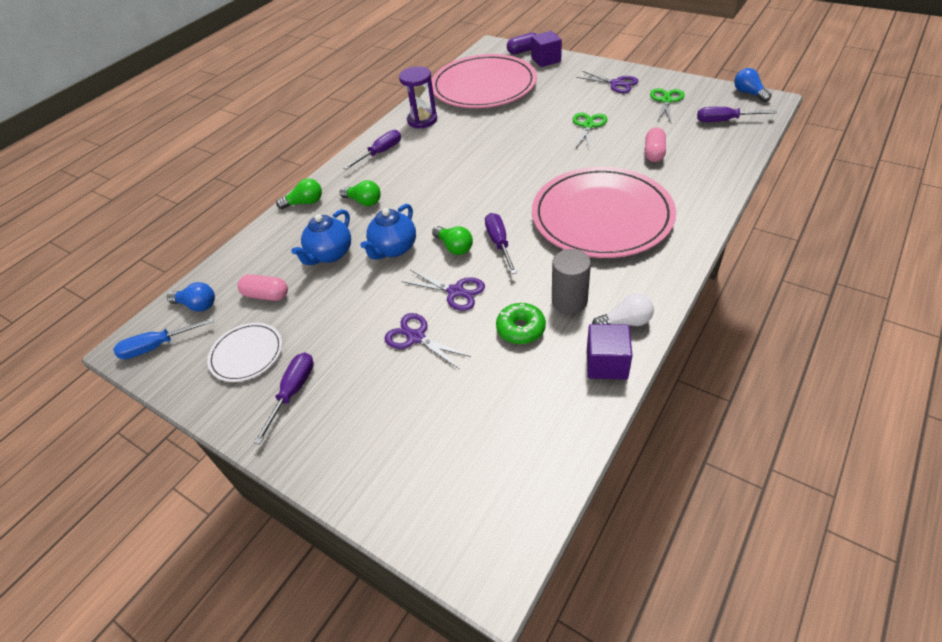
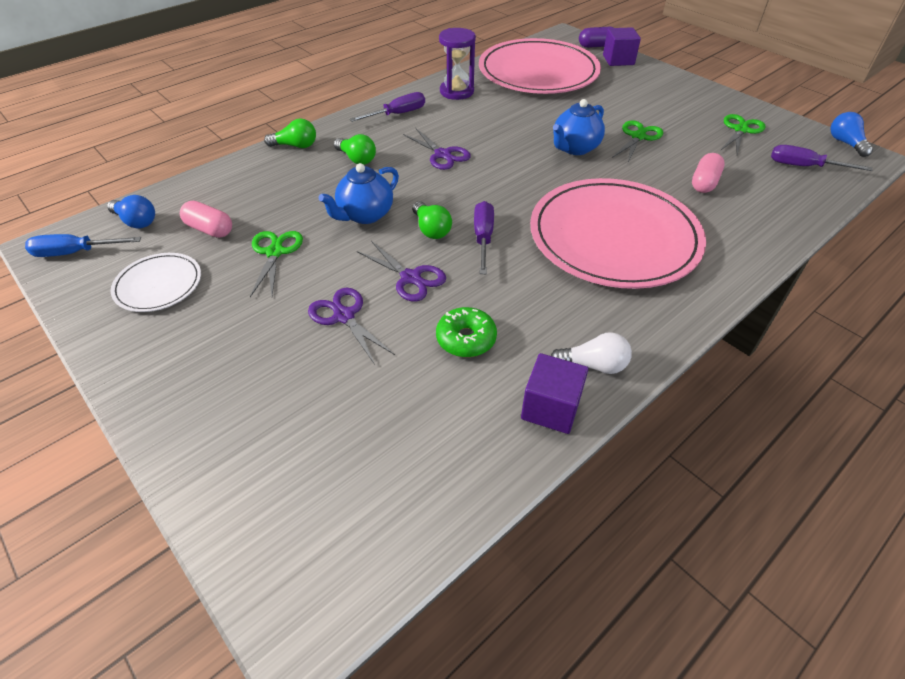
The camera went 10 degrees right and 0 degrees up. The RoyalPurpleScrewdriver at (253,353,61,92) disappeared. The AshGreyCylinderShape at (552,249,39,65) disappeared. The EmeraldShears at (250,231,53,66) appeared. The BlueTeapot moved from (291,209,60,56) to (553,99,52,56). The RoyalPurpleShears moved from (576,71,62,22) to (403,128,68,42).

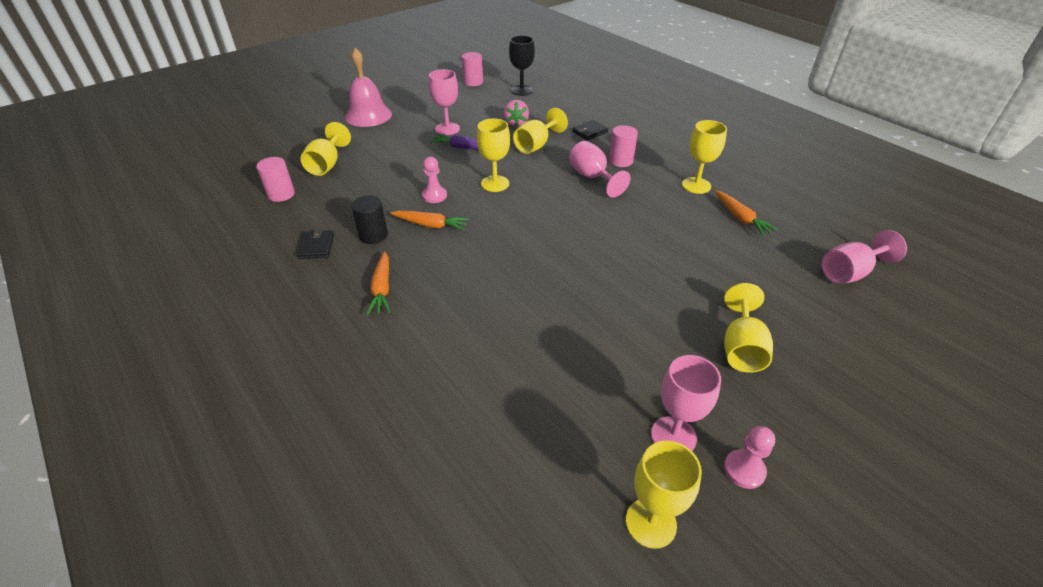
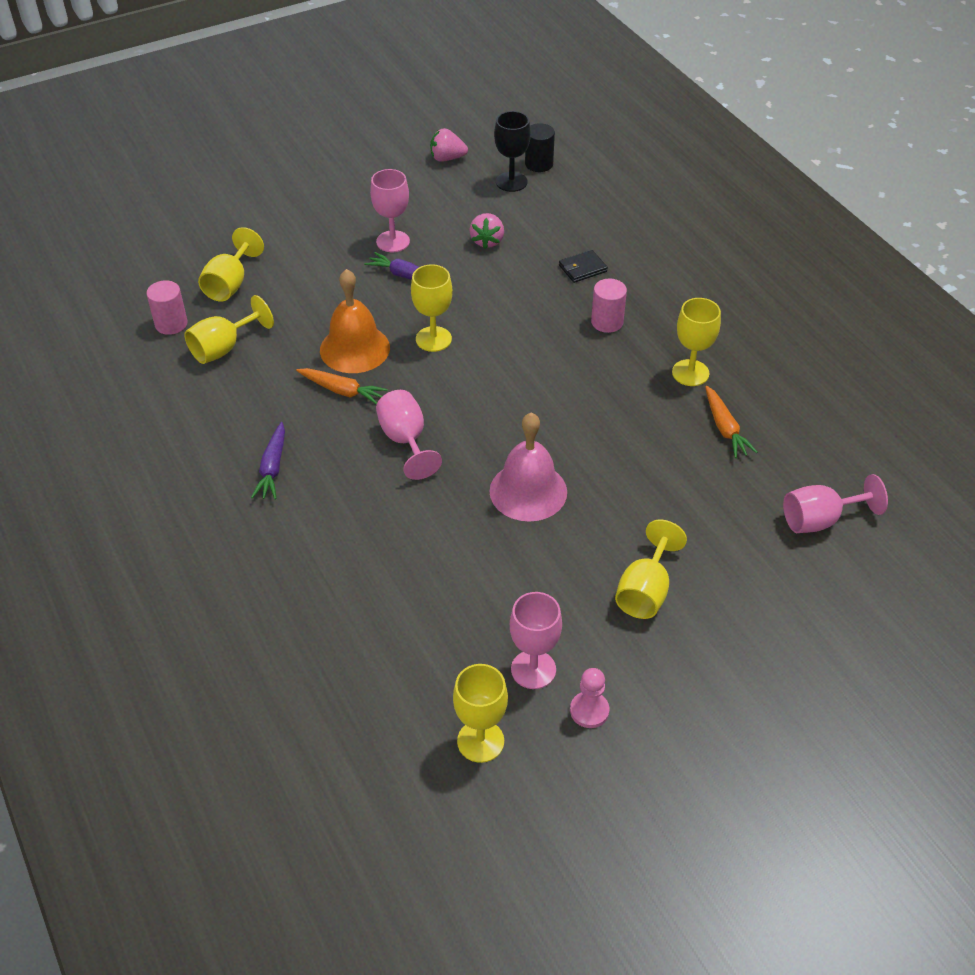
The camera went 10 degrees right and 5 degrees up. The EbonyWallet at (297,229,37,30) disappeared. The RosePinkSchoolBell moved from (345,48,47,79) to (489,413,78,109). The EbonyCylinderShape moved from (351,195,37,49) to (525,123,30,49). The BrightYellowWineGlass moved from (513,108,55,46) to (184,295,90,69). The RosePinkWineGlass moved from (569,141,61,56) to (376,390,66,90). The RosePinkGamePawn at (422,157,25,46) was replaced by the OrangeColouredSchoolBell at (320,269,70,104). The RosePinkCylinderShape at (462,52,21,34) was replaced by the RosePinkToyStrawberry at (430,128,38,34). The OrangeColouredCarrot at (367,251,23,64) became the RoyalPurpleCarrot at (251,422,34,77).

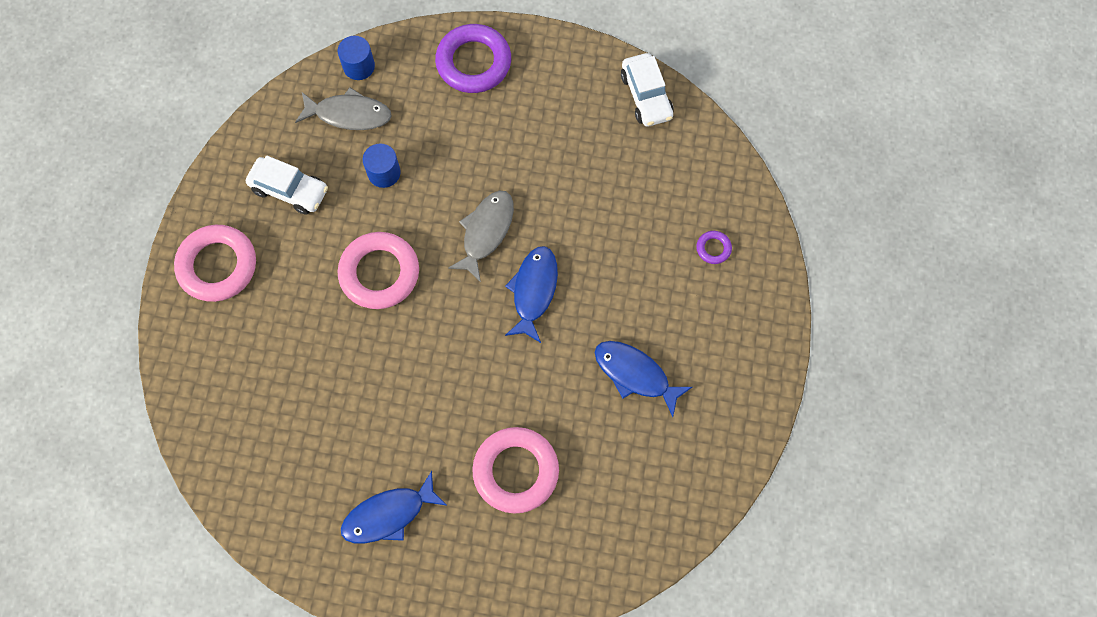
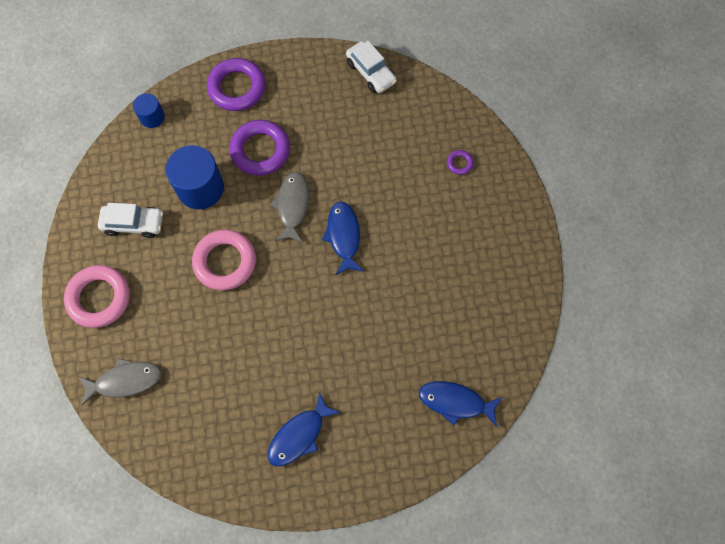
The camera went 20 degrees left and 0 degrees up. The RosePinkHoop at (472,427,87,86) disappeared. The RoyalPurpleHoop at (229,120,61,56) appeared. The AshGreyToyFish moved from (295,87,97,43) to (78,358,84,47). The BlueToyFish moved from (595,341,97,76) to (419,381,83,45). The BlueCylinderShape at (363,144,38,44) changed to 1.83 times the size.

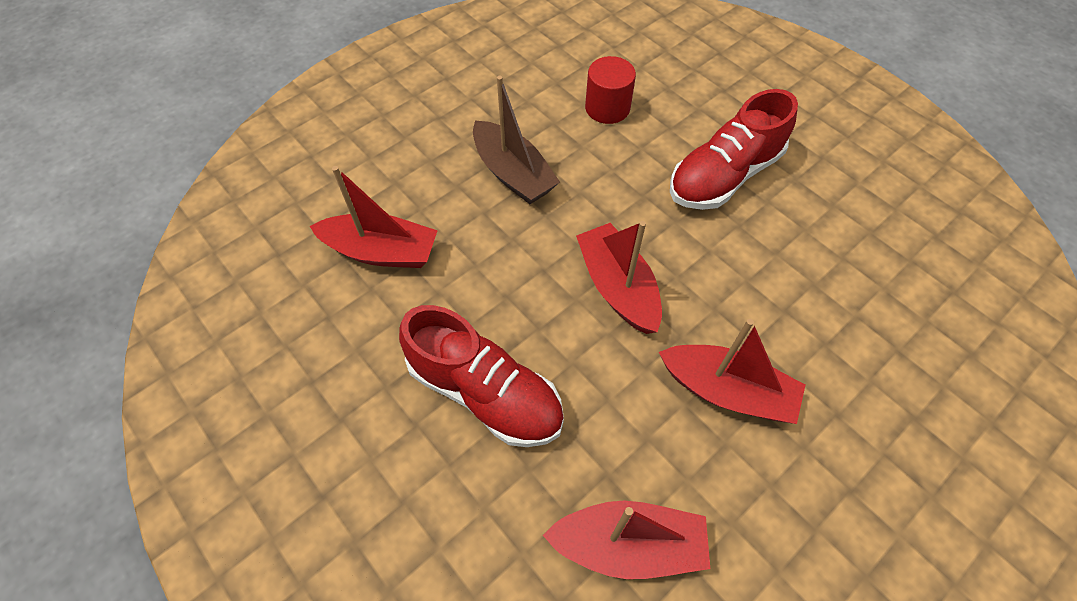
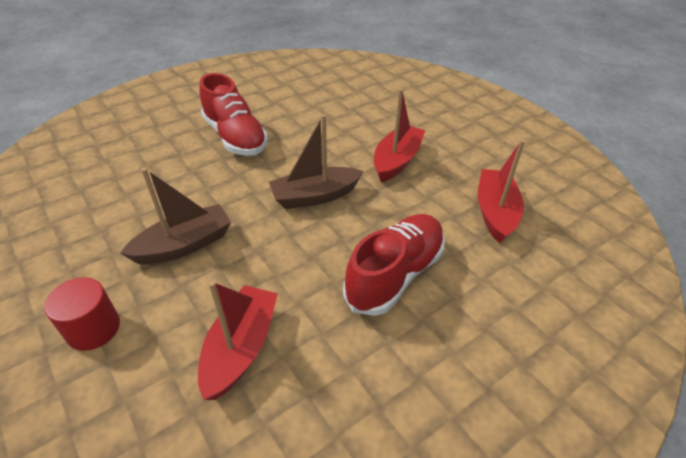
The camera went 85 degrees left and 15 degrees down. The CrimsonCylinderShape moved from (585,56,51,68) to (44,277,76,74). The CrimsonSailboat at (576,221,86,113) became the RussetSailboat at (269,115,94,94).

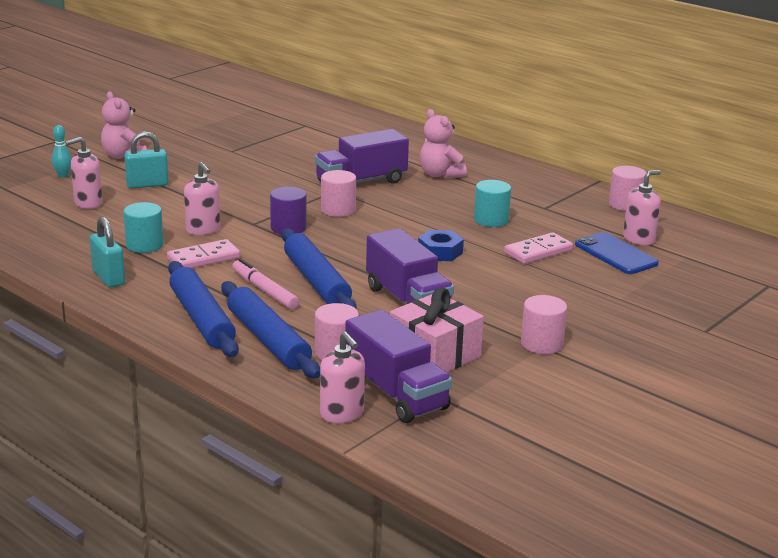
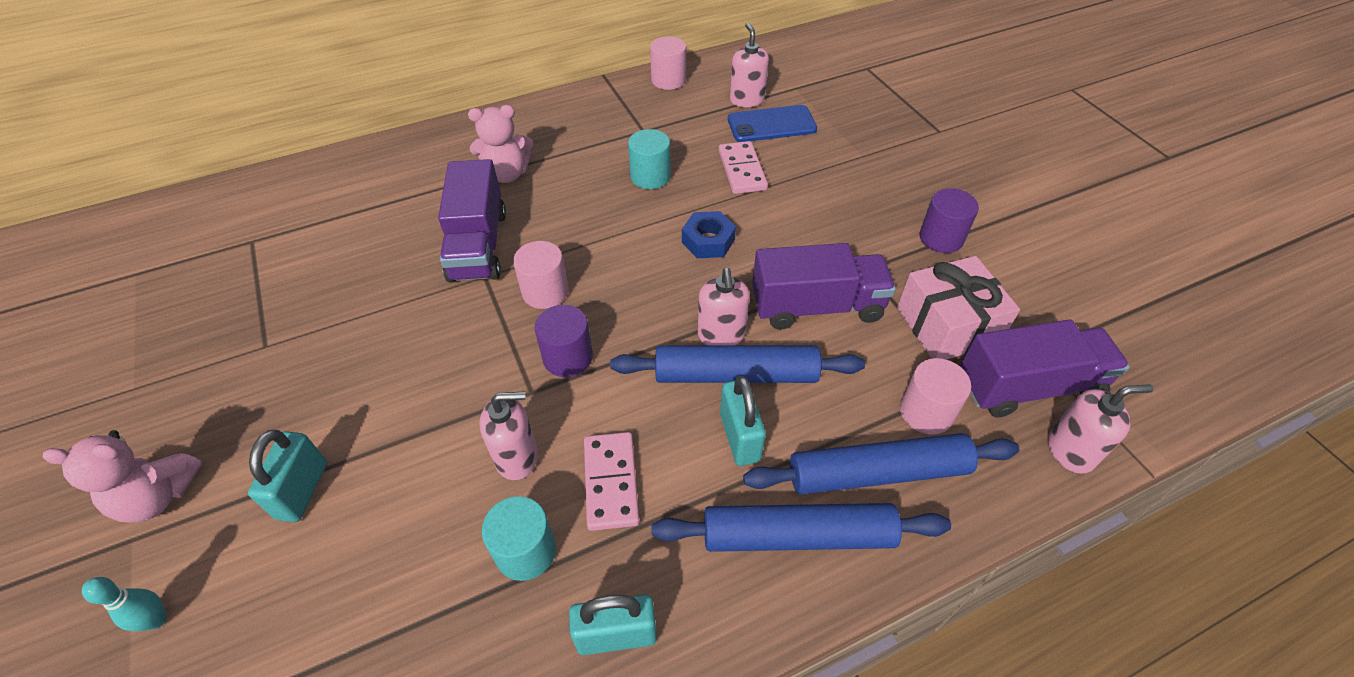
The camera went 65 degrees left and 25 degrees up. The RosePinkSoapPump moved from (65,137,38,72) to (698,268,52,78). The RosePinkMarkerPen at (232,258,67,51) was replaced by the TealPadlock at (720,376,46,90). The RosePinkCylinderShape at (521,295,46,59) became the RoyalPurpleCylinderShape at (920,188,59,65).

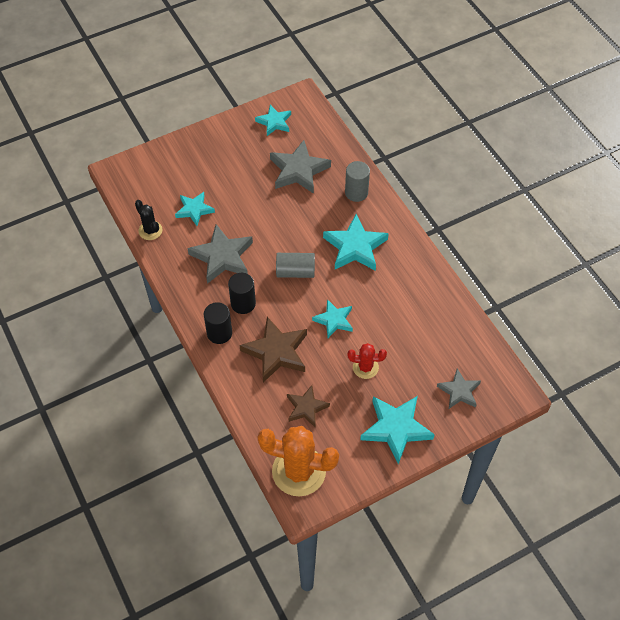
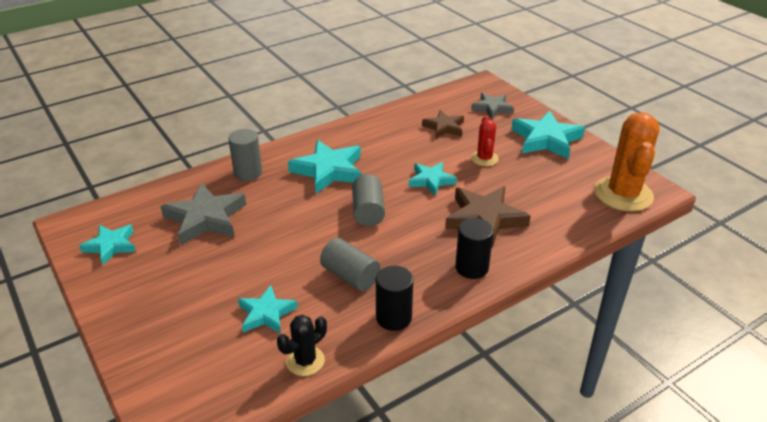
The camera went 95 degrees left and 20 degrees down. The EbonyCylinderShape moved from (228,273,28,41) to (376,266,37,65). The RussetFivePointedStar moved from (287,385,43,43) to (422,110,42,29). The AshGreyFivePointedStar at (187,224,66,60) was replaced by the AshGreyCylinderShape at (320,238,61,53).

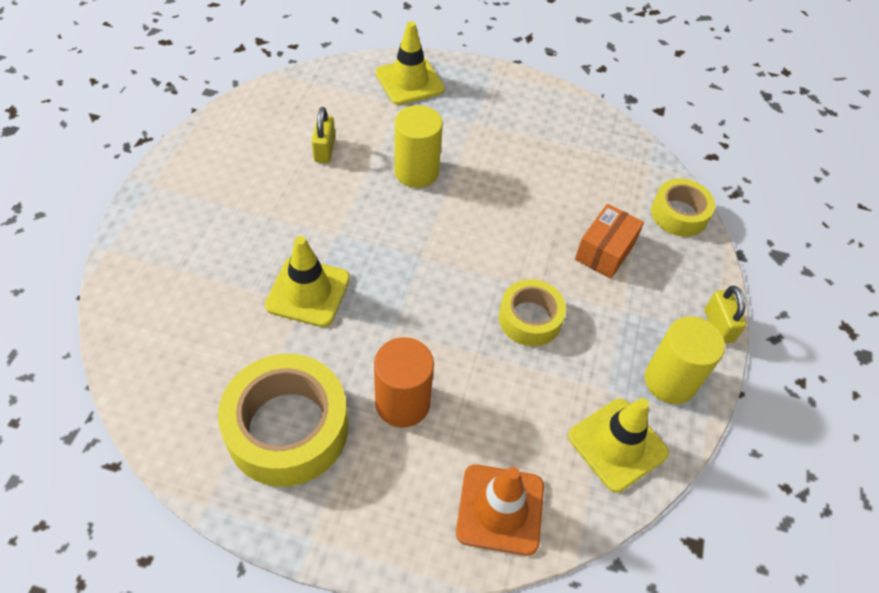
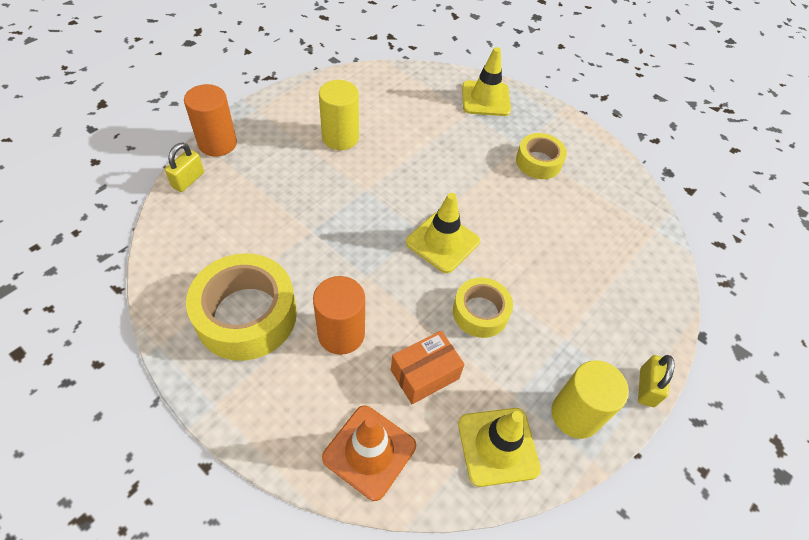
The camera went 25 degrees right and 0 degrees up. The OrangeColouredCylinderShape at (184,84,53,72) appeared. The BrightYellowTrafficCone moved from (265,236,85,91) to (406,193,74,80). The BrightYellowPadlock moved from (312,107,23,56) to (165,143,39,49). The BrightYellowCylinderShape moved from (394,105,49,83) to (319,80,40,70). The OrangeColouredBox moved from (575,204,69,75) to (391,330,74,74). The BrightYellowStickyTape moved from (651,179,64,58) to (516,133,51,46).

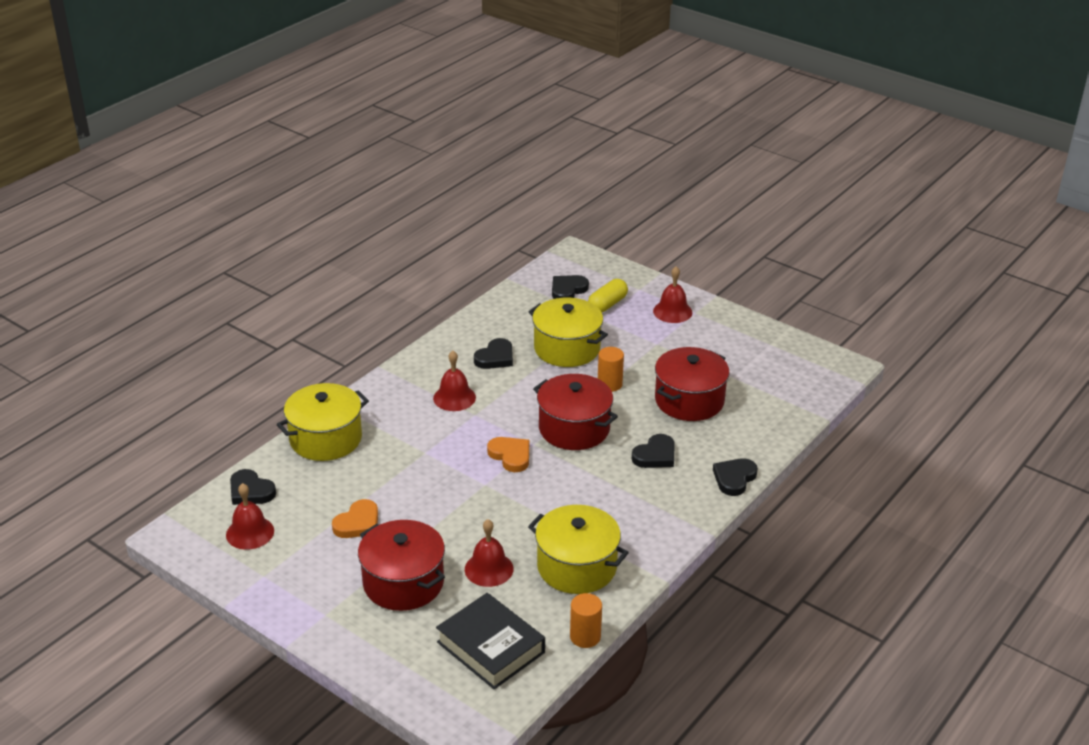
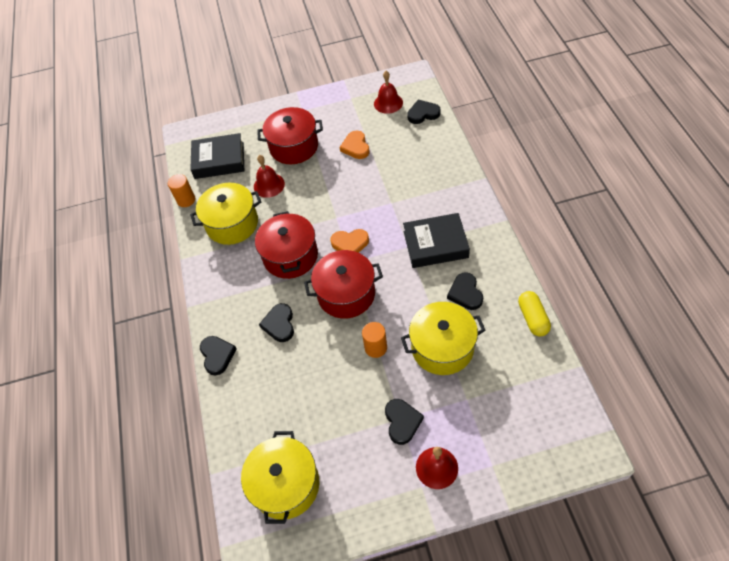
The camera went 135 degrees right and 20 degrees up. The BrightYellowCookingPot moved from (276,383,93,78) to (241,431,78,93). The EbonyLoveHeart moved from (552,275,37,24) to (385,399,39,46). The BrightYellowCapsule moved from (588,279,40,33) to (518,291,33,45). The CrimsonCookingPot moved from (655,347,75,74) to (255,211,63,68). The CrimsonSchoolBell at (433,351,43,60) was replaced by the EbonyHardcover at (403,213,67,55).

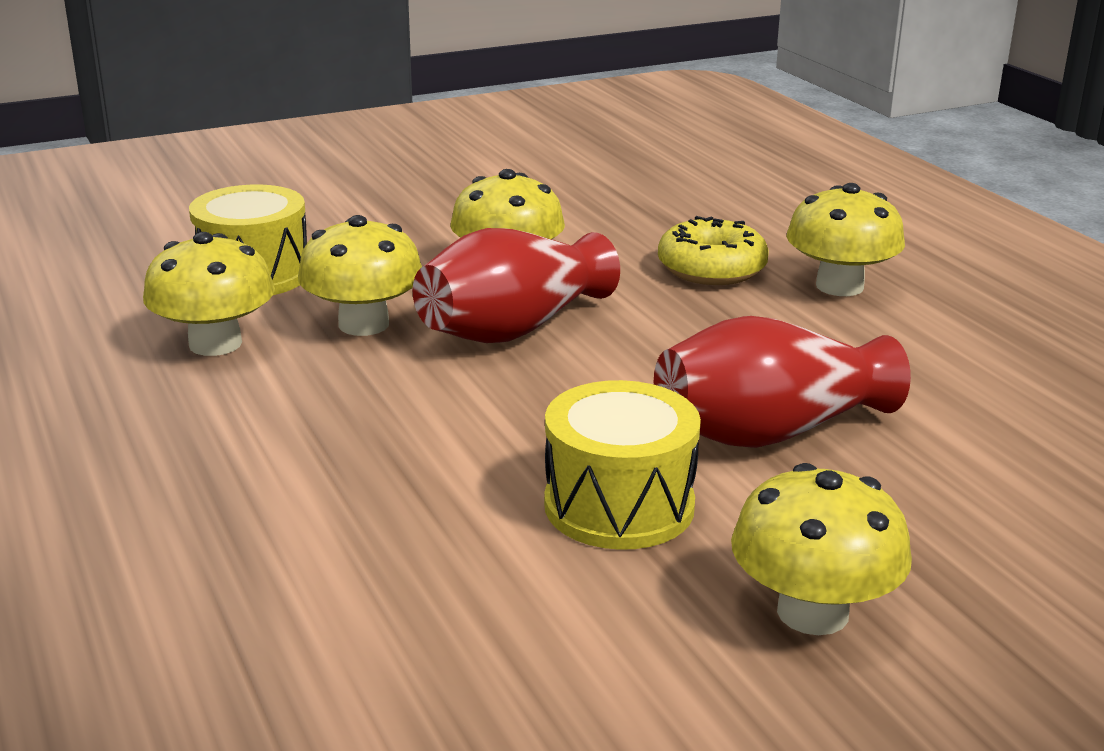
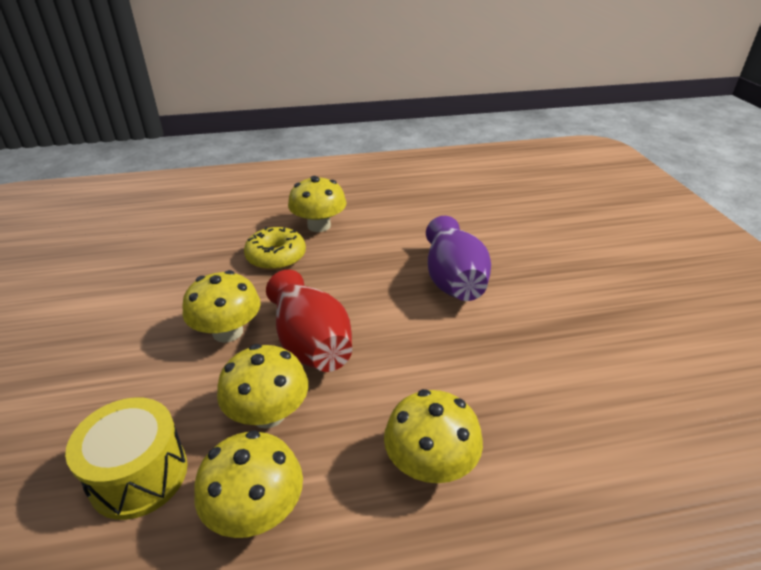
The camera went 75 degrees left and 10 degrees up. The BrightYellowDrum at (544,380,157,170) disappeared. The BrightYellowFungus moved from (731,463,181,172) to (384,389,99,94). The CrimsonTallVase at (654,316,257,132) became the RoyalPurpleTallVase at (426,216,65,85).

